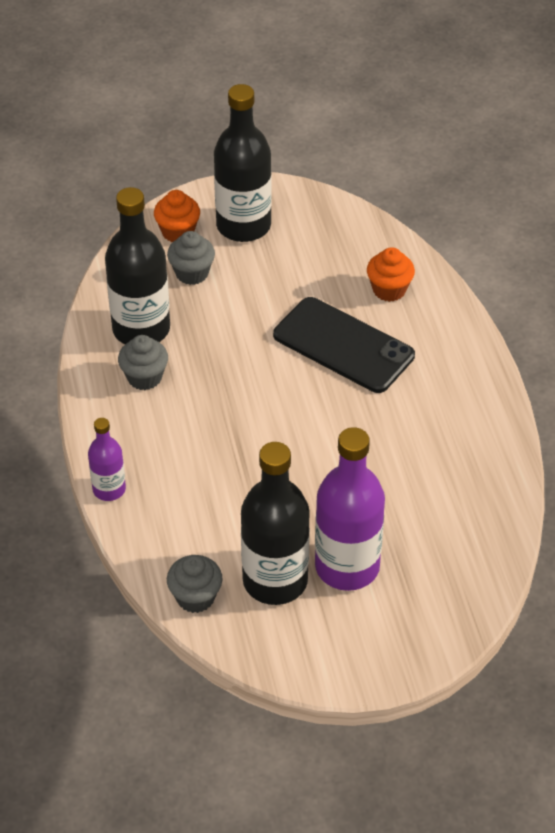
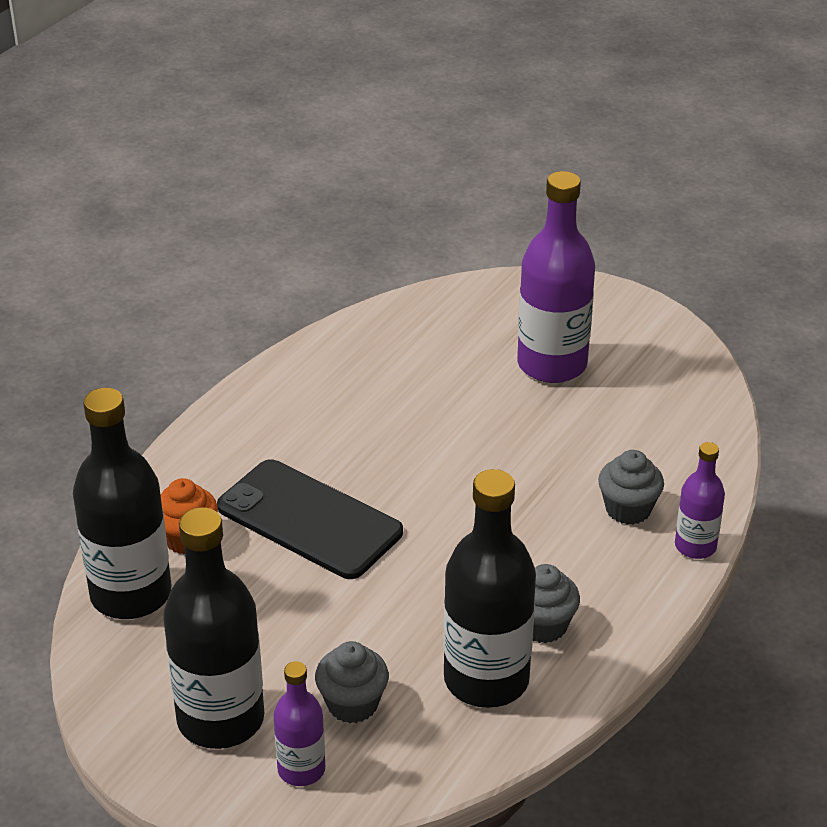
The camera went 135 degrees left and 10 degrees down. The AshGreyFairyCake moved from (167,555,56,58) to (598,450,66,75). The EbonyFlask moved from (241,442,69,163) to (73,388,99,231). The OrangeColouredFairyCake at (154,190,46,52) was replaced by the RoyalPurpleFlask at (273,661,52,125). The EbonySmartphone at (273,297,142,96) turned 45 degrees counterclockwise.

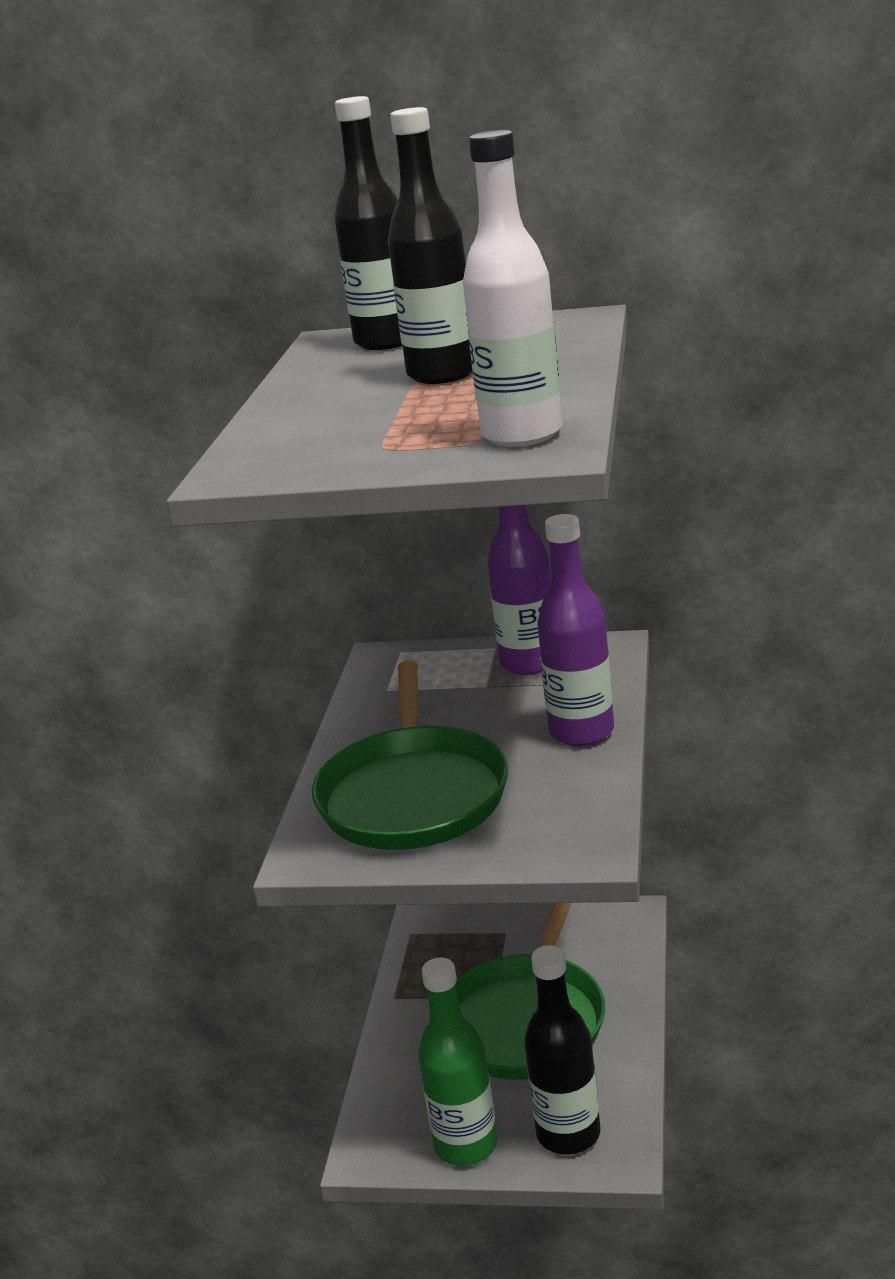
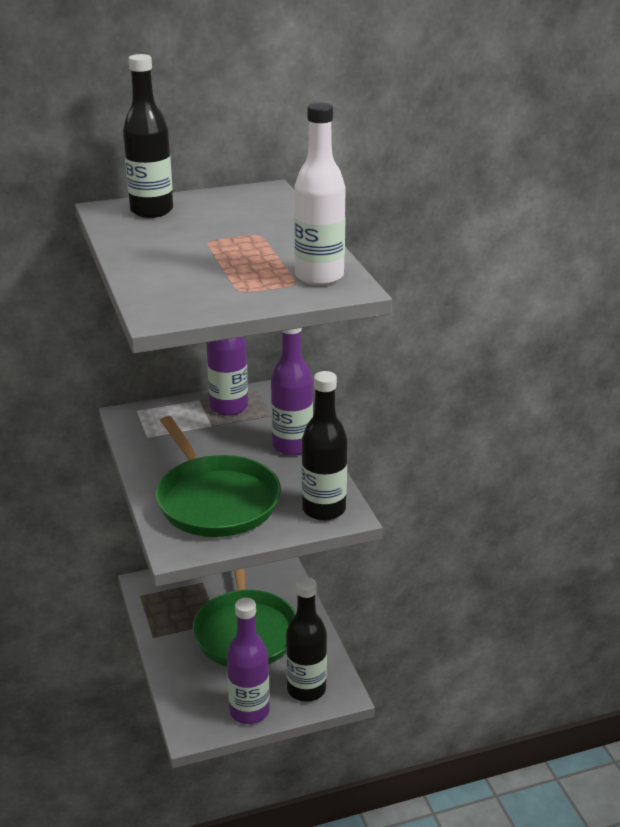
The camera went 30 degrees left and 5 degrees up. The EbonyFlask moved from (388,107,84,277) to (302,371,45,150). The EmeraldFlask at (418,957,80,209) became the RoyalPurpleFlask at (227,598,43,126).

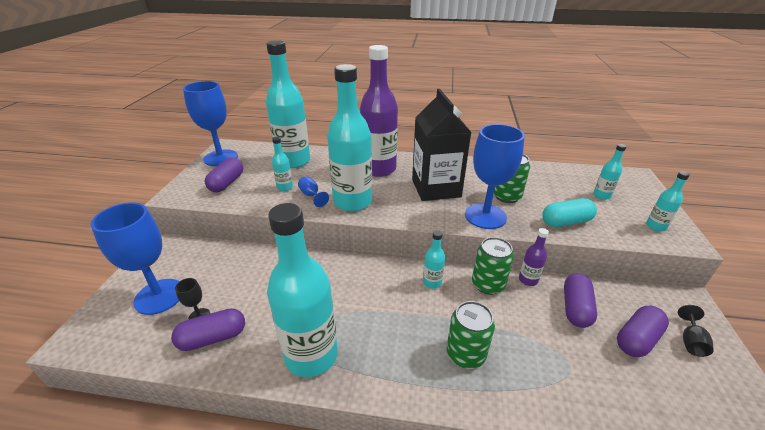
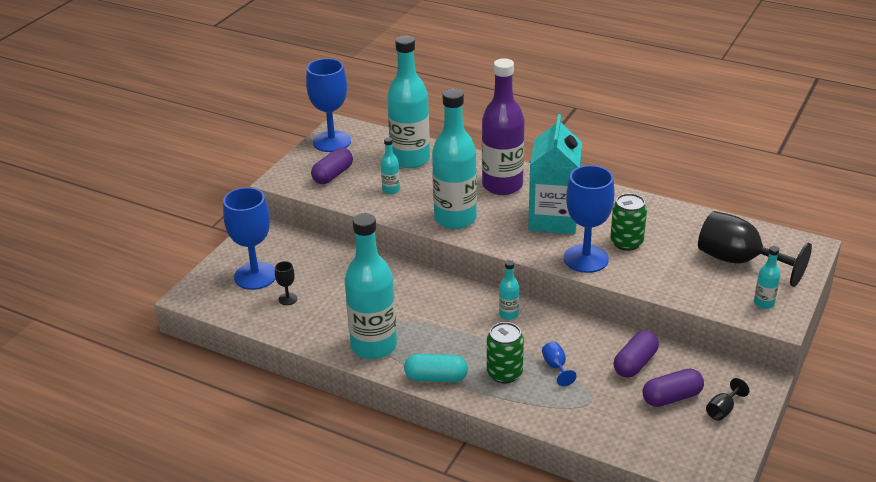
The camera went 20 degrees right and 0 degrees up. The RoyalPurpleCapsule at (171,308,74,43) disappeared. The EmeraldTin at (472,237,42,58) disappeared. The RoyalPurpleFlask at (519,228,30,58) disappeared. The BlueWineGlass moved from (298,176,31,31) to (542,342,35,44). The TealCapsule moved from (542,198,55,29) to (404,354,64,28). The TealFlask at (593,144,34,56) was replaced by the EbonyWineGlass at (698,211,114,76). The EbonyJuiceCarton at (412,89,60,112) became the TealJuiceCarton at (528,114,54,120).

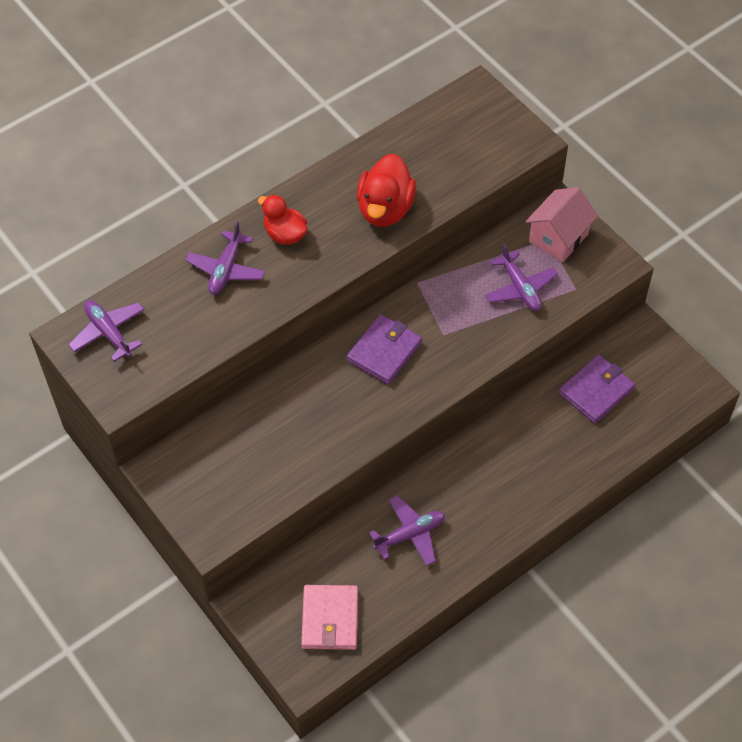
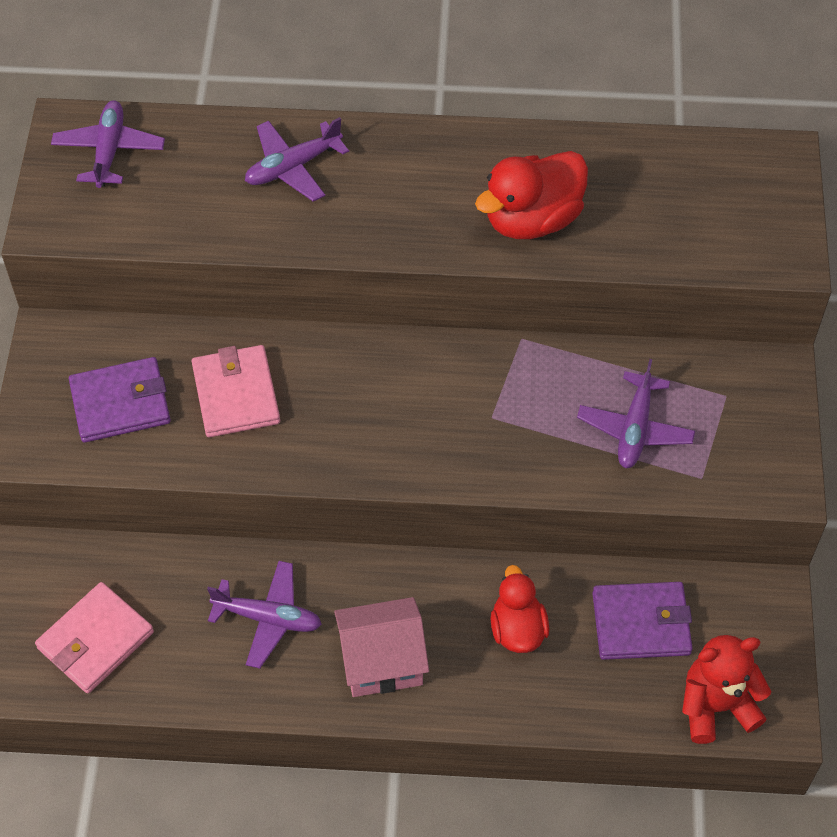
The camera went 40 degrees right and 0 degrees up. The RosePinkWallet at (192,345,88,92) appeared. The CrimsonTeddyBear at (682,635,90,109) appeared. The CrimsonDuck moved from (258,195,50,50) to (491,565,58,88). The RoyalPurpleWallet moved from (346,314,76,70) to (69,357,102,86). The RosePinkCottage moved from (525,187,73,75) to (334,597,95,100).

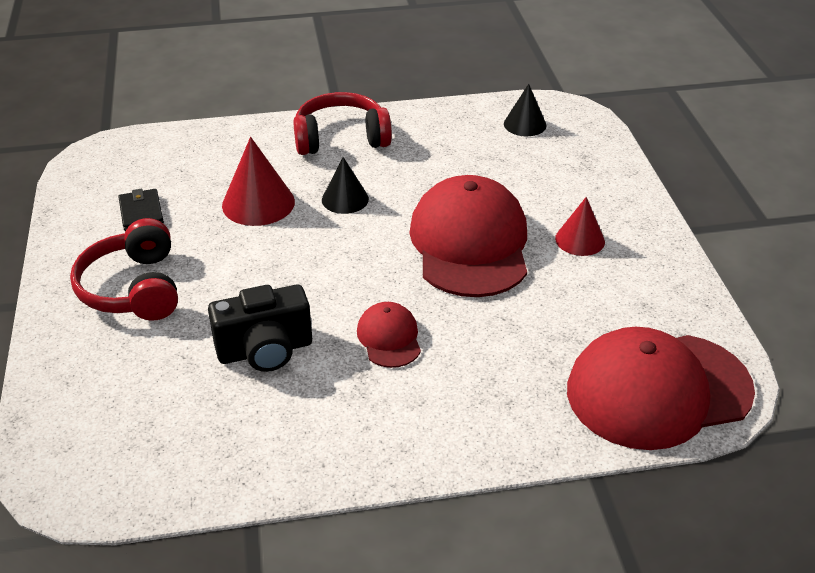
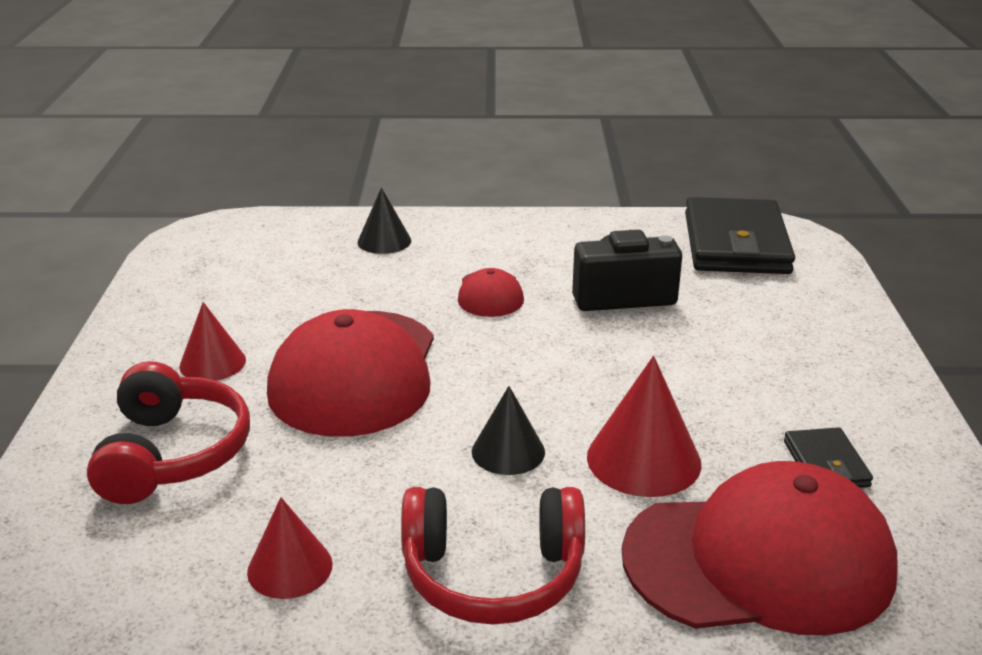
The camera went 170 degrees left and 10 degrees down. The CrimsonCone at (247,497,86,102) appeared. The EbonyWallet at (685,197,110,77) appeared. The CrimsonOverEarHeadphones moved from (70,218,108,103) to (87,361,163,143). The EbonyCone moved from (504,84,42,52) to (357,188,54,66). The CrimsonBaseballCap moved from (567,327,188,123) to (622,461,276,174).

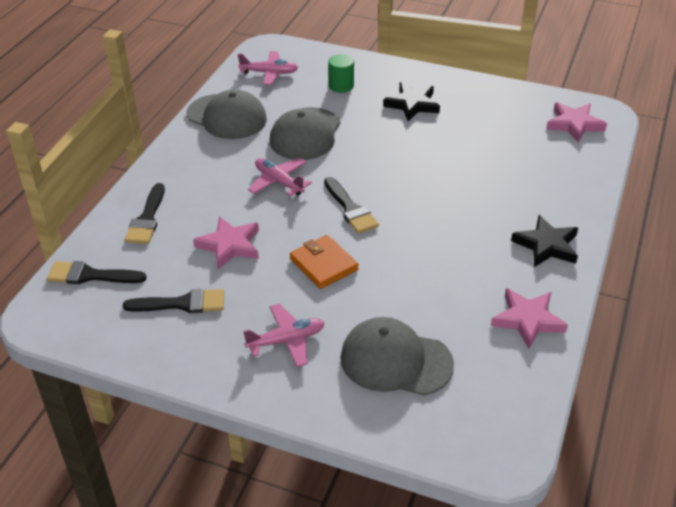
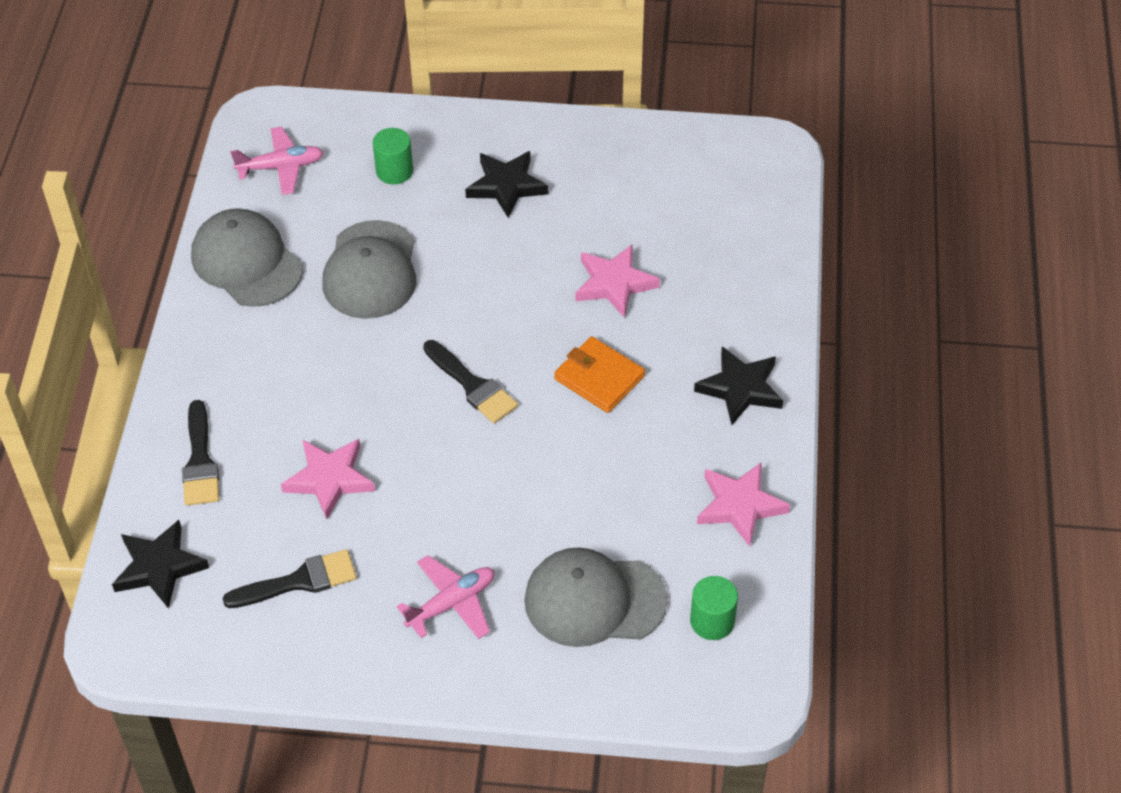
The camera went 15 degrees left and 10 degrees up. The RosePinkAeroplane at (248,158,64,38) disappeared. The EmeraldCylinderShape at (690,576,48,64) appeared. The OrangeColouredWallet moved from (290,235,69,54) to (554,336,91,77). The RosePinkFivePointedStar moved from (546,102,61,41) to (576,244,84,74). The EbonyBrush at (47,261,100,23) was replaced by the EbonyFivePointedStar at (112,520,97,89). The AshGreyBaseballCap at (186,89,81,50) turned 150 degrees counterclockwise.

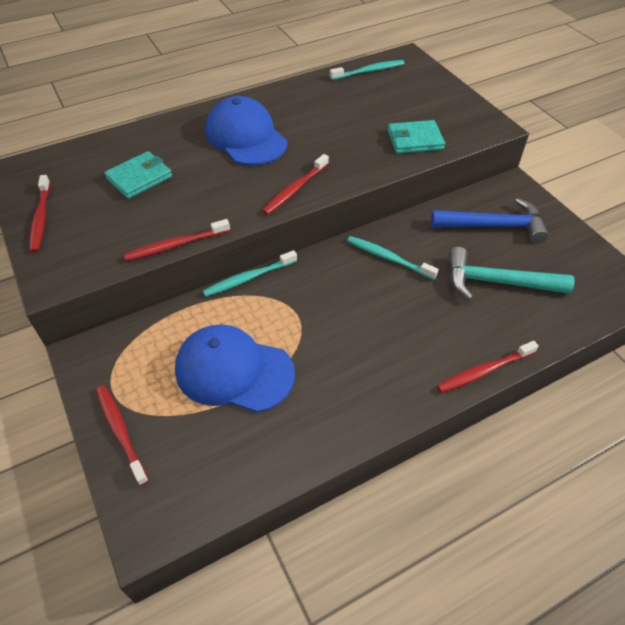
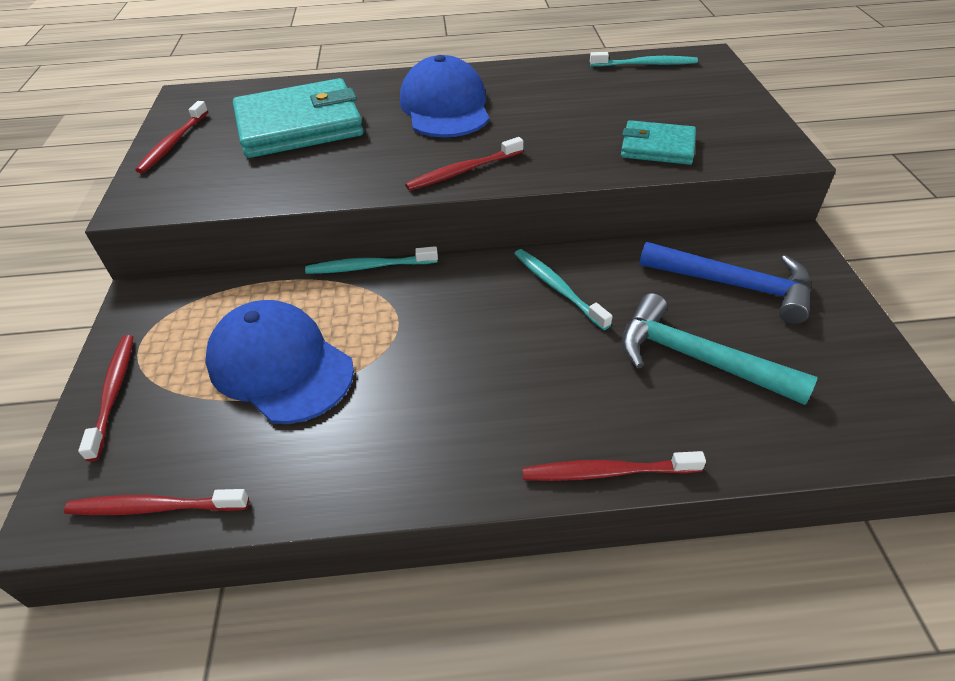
The camera went 25 degrees right and 5 degrees down. The CrimsonDentalBrush moved from (124,219,106,42) to (64,489,185,26). The TealWallet at (104,151,68,48) changed to 1.82 times the size.

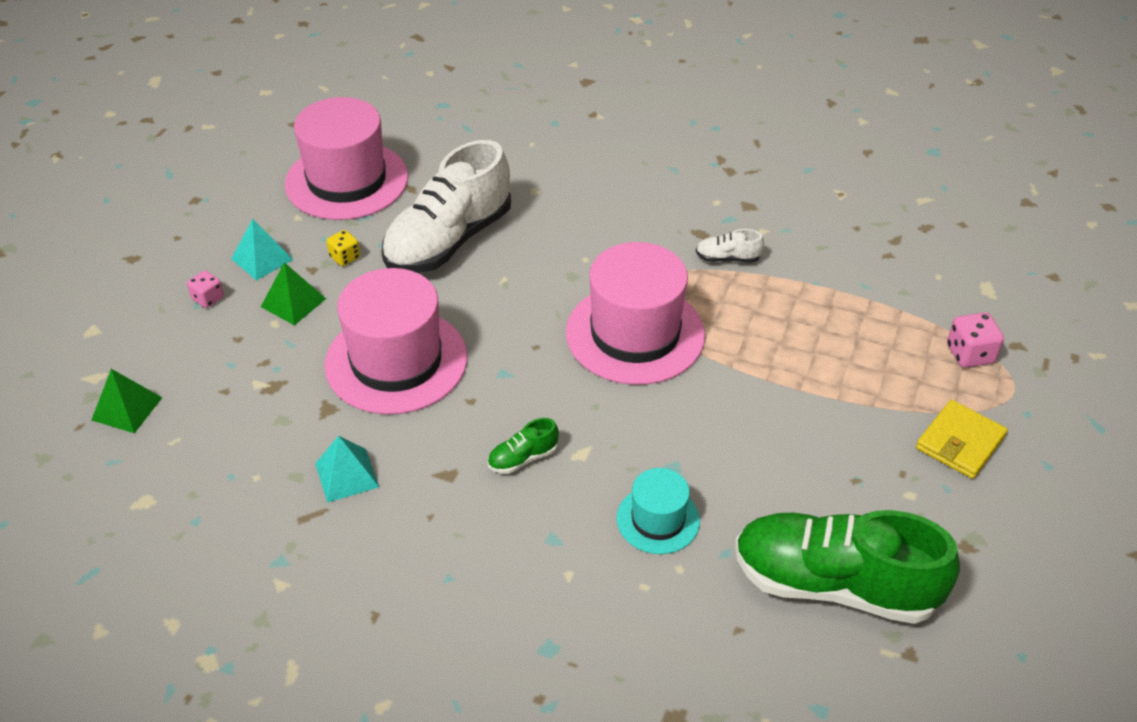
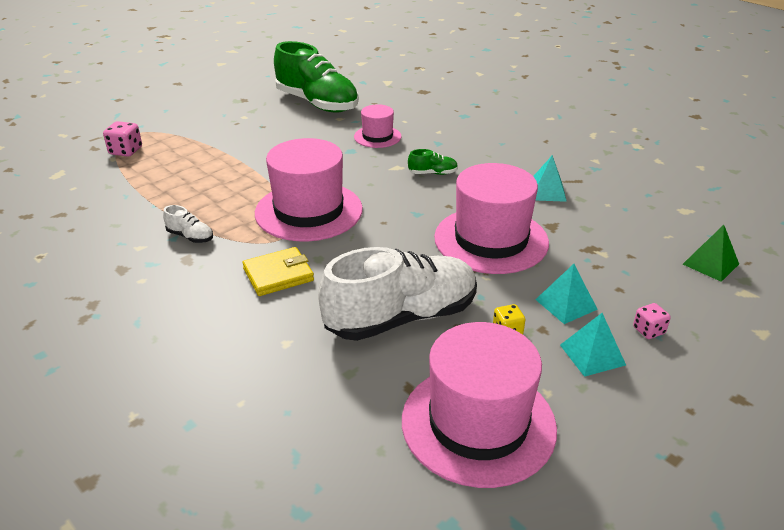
The camera went 155 degrees left and 10 degrees down. The BrightYellowWallet moved from (916,400,92,79) to (242,247,72,49). The EmeraldPyramidShape at (261,262,65,63) became the TealPyramidShape at (535,264,63,60). The TealHat at (617,468,83,86) became the RosePinkHat at (354,104,47,44).

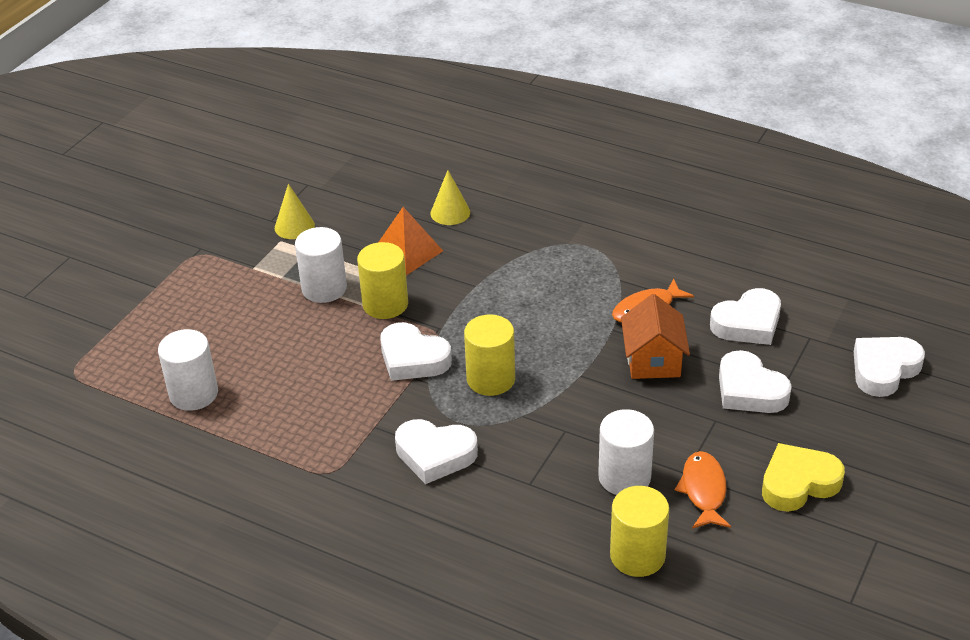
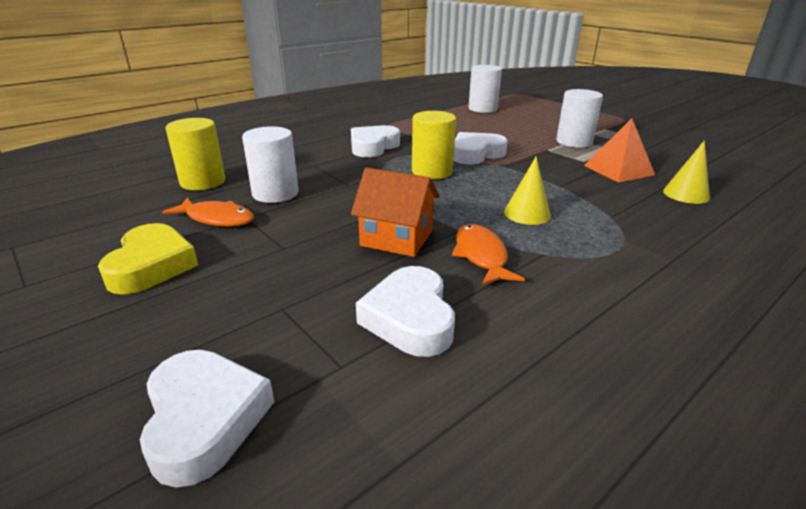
The camera went 110 degrees right and 10 degrees down. The BrightYellowCylinderShape at (357,242,51,77) disappeared. The SnowWhiteLoveHeart at (719,350,73,63) disappeared. The BrightYellowCone moved from (275,184,40,55) to (504,157,47,68).

